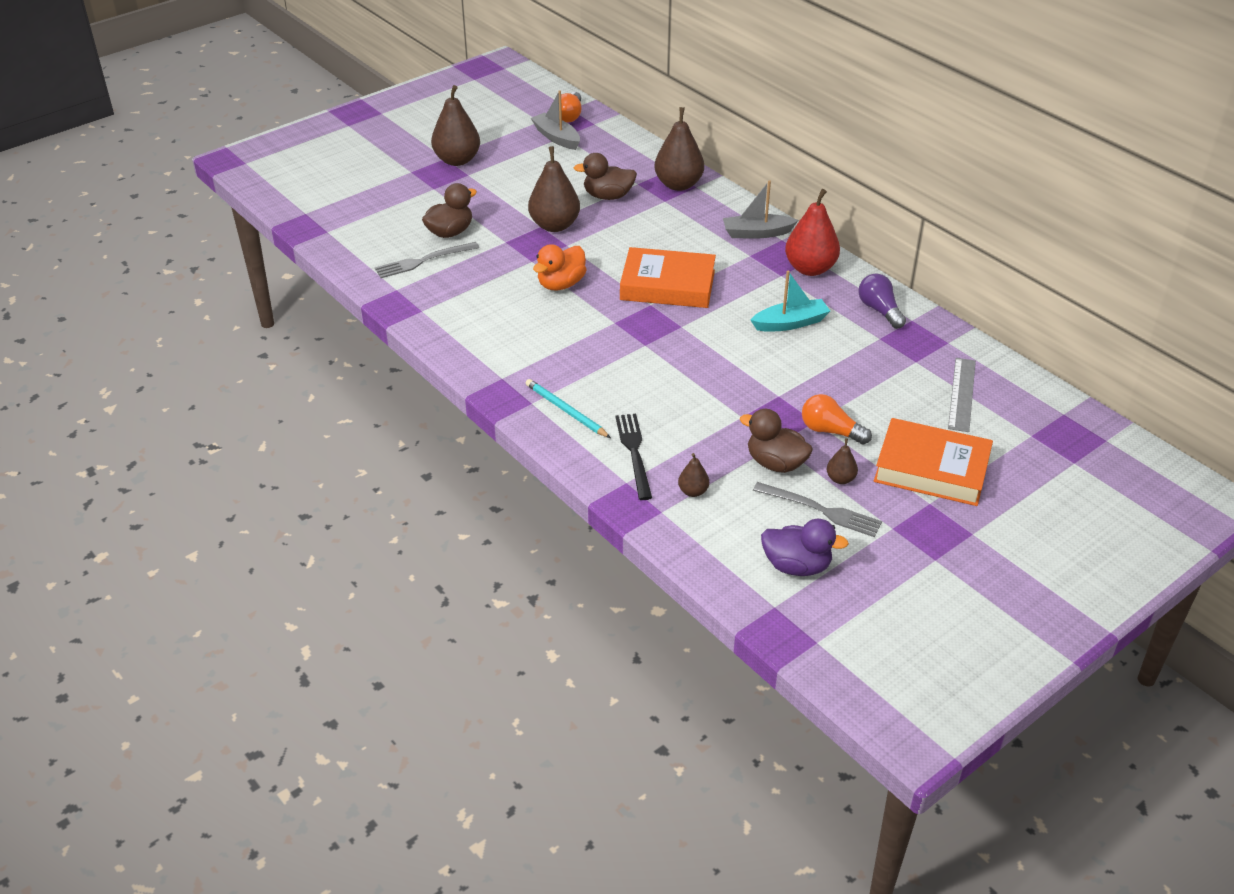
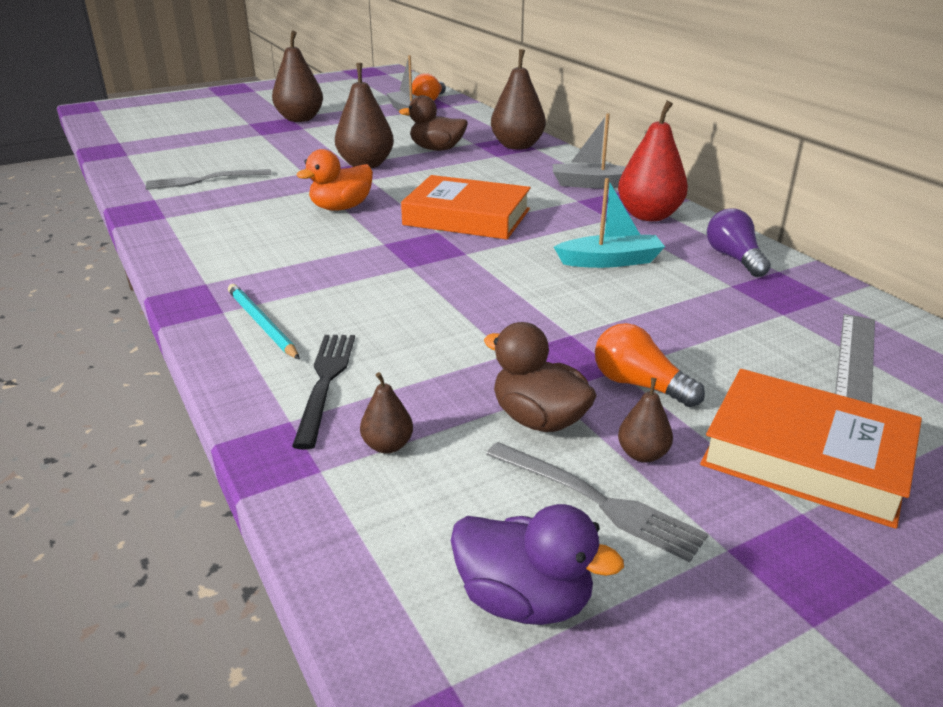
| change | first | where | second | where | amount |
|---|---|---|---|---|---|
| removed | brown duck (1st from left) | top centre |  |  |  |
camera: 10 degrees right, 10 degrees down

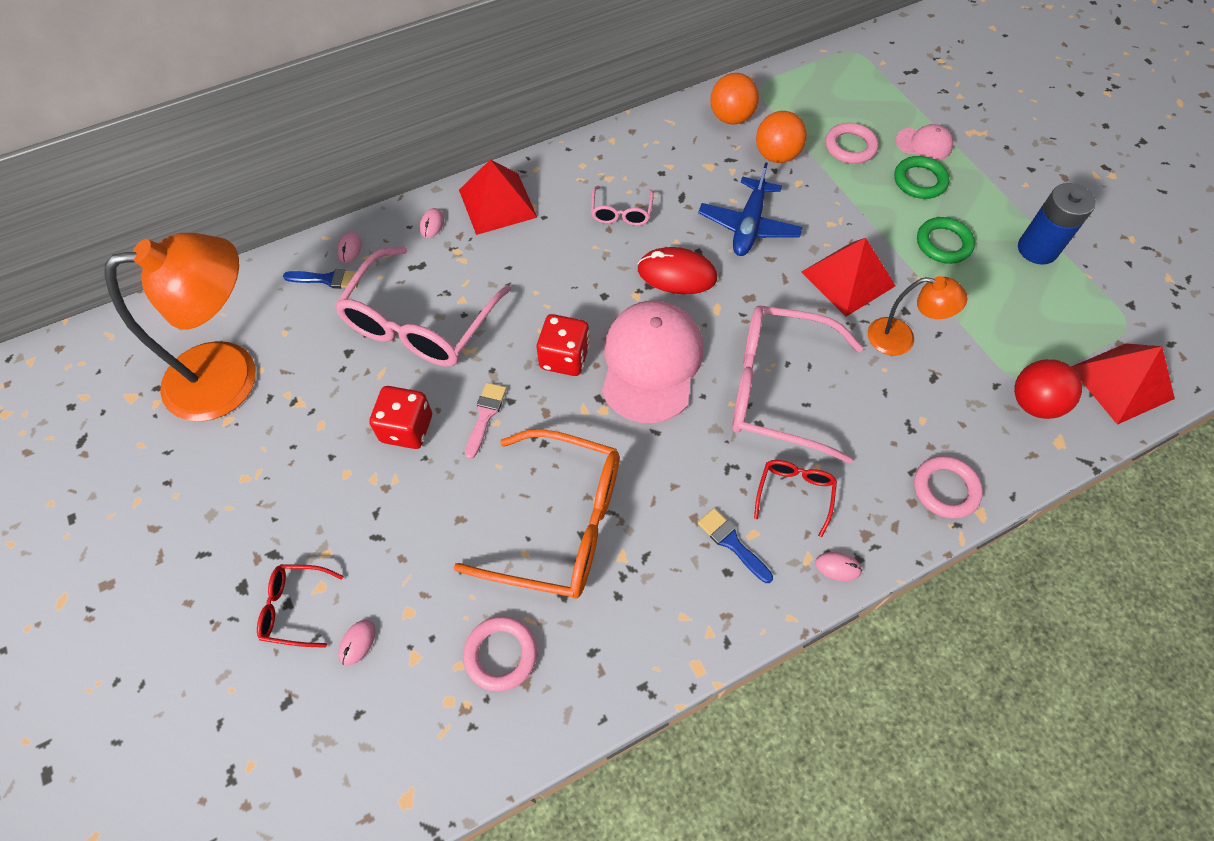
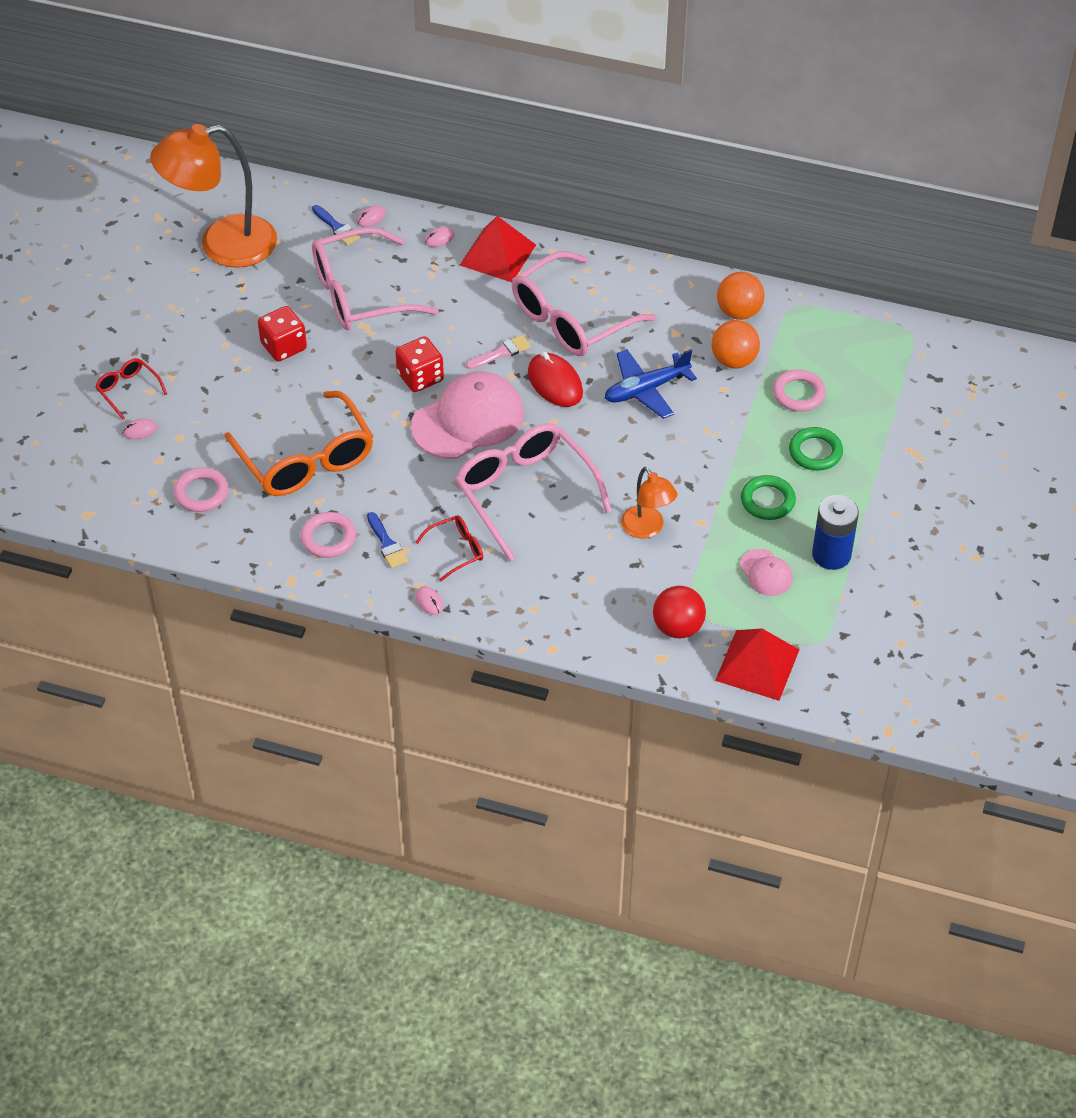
| change | first | where | second | where | amount |
|---|---|---|---|---|---|
| turned | bright orange desk lamp (1st from left) | middle left |  | top left | 135 degrees clockwise |
| moved | rose-pink brush | centre |  | top centre |  |
| resized | rose-pink eyeglasses (2nd from left in the first image) | top centre | rose-pink eyeglasses (3rd from left) | top centre | x2.16 |
| turned | cobalt brush (2nd from left) | centre |  | centre | 150 degrees clockwise |
| removed | red pyramid shape (2nd from left) | top right |  |  |  |
| moved | rose-pink cap (2nd from left) | top right |  | middle right |  |
| moved | rose-pink ring (3rd from left in the first image) | middle right | rose-pink ring (2nd from left) | middle left |  |
camera: 45 degrees right, 10 degrees down

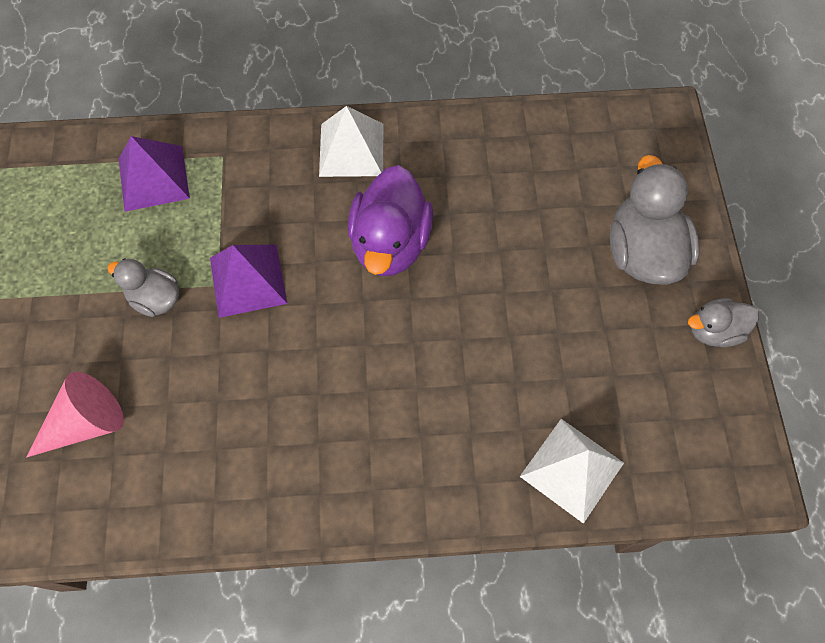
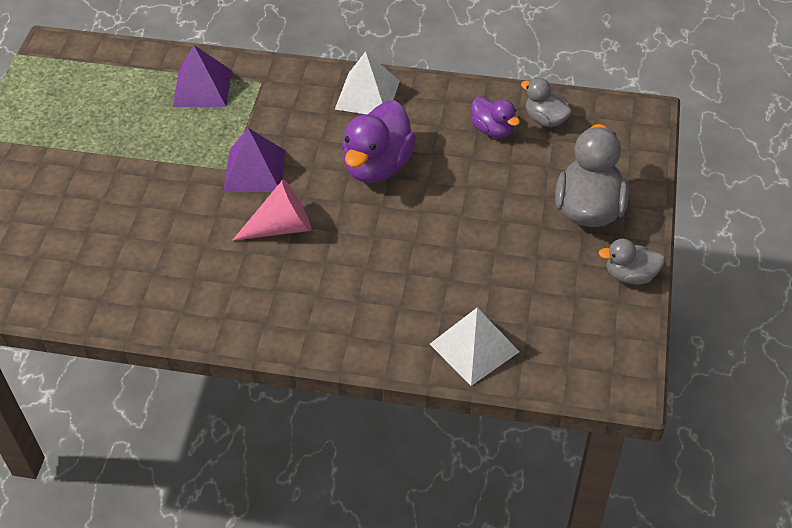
| change | first | where | second | where | amount |
|---|---|---|---|---|---|
| moved | rose-pink cone | middle left |  | centre |  |
| moved | ash-grey duck (1st from left) | middle left |  | top right |  |
| added |  |  | violet duck (2nd from left) | top centre |  |
camera: 15 degrees right, 15 degrees down

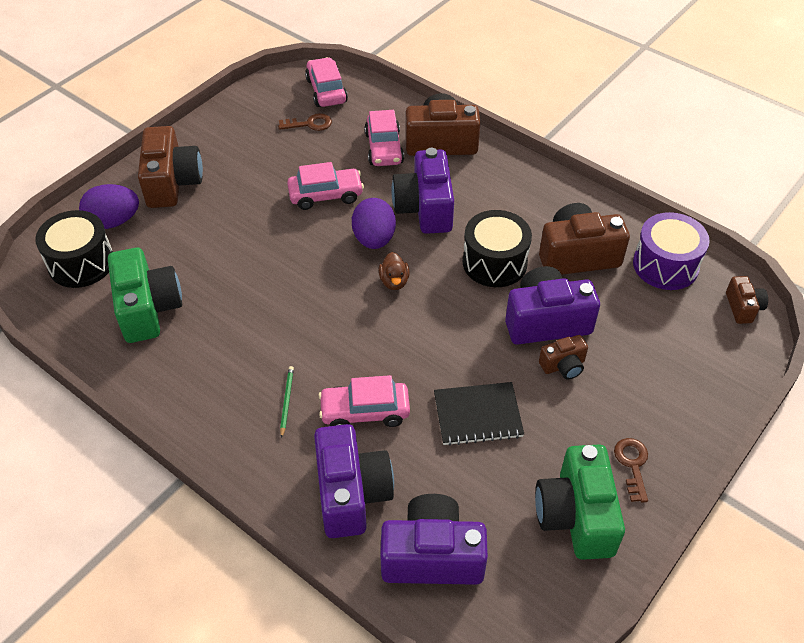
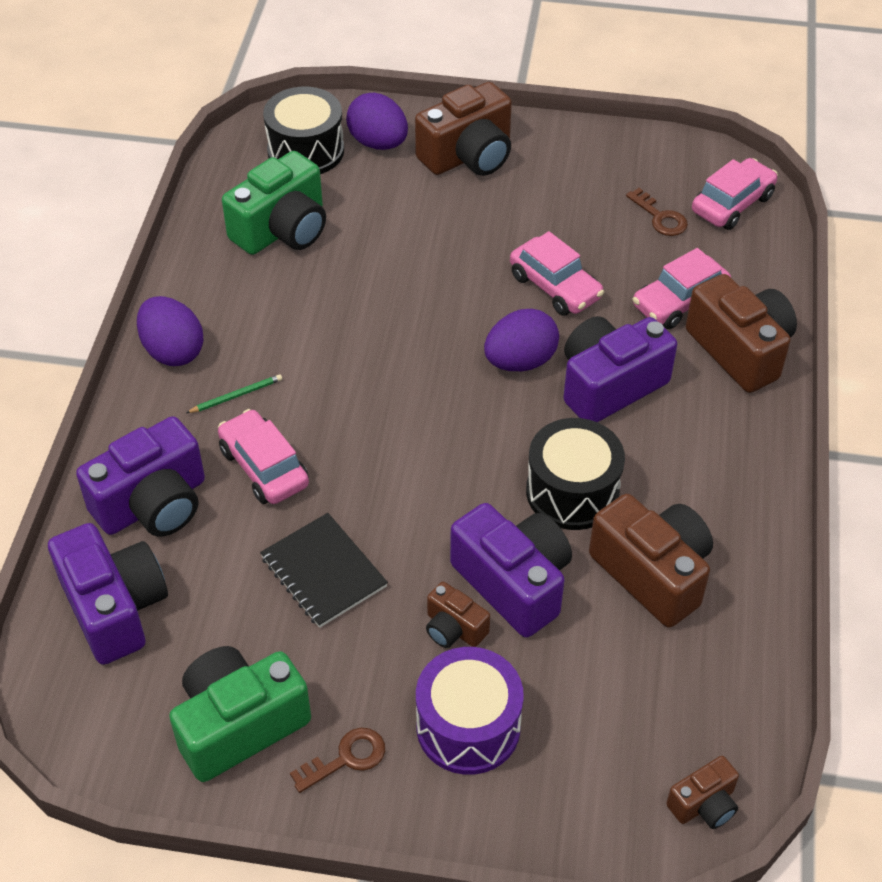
| change | first | where | second | where | amount |
|---|---|---|---|---|---|
| removed | brown duck | centre |  |  |  |
| moved | violet drum | middle right |  | bottom centre |  |
| added |  |  | violet egg (1st from left) | middle left |  |
camera: 60 degrees right, 0 degrees up

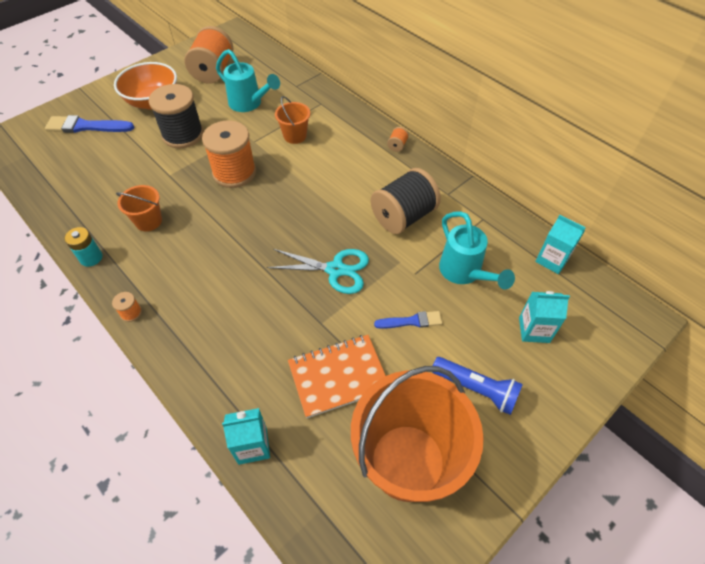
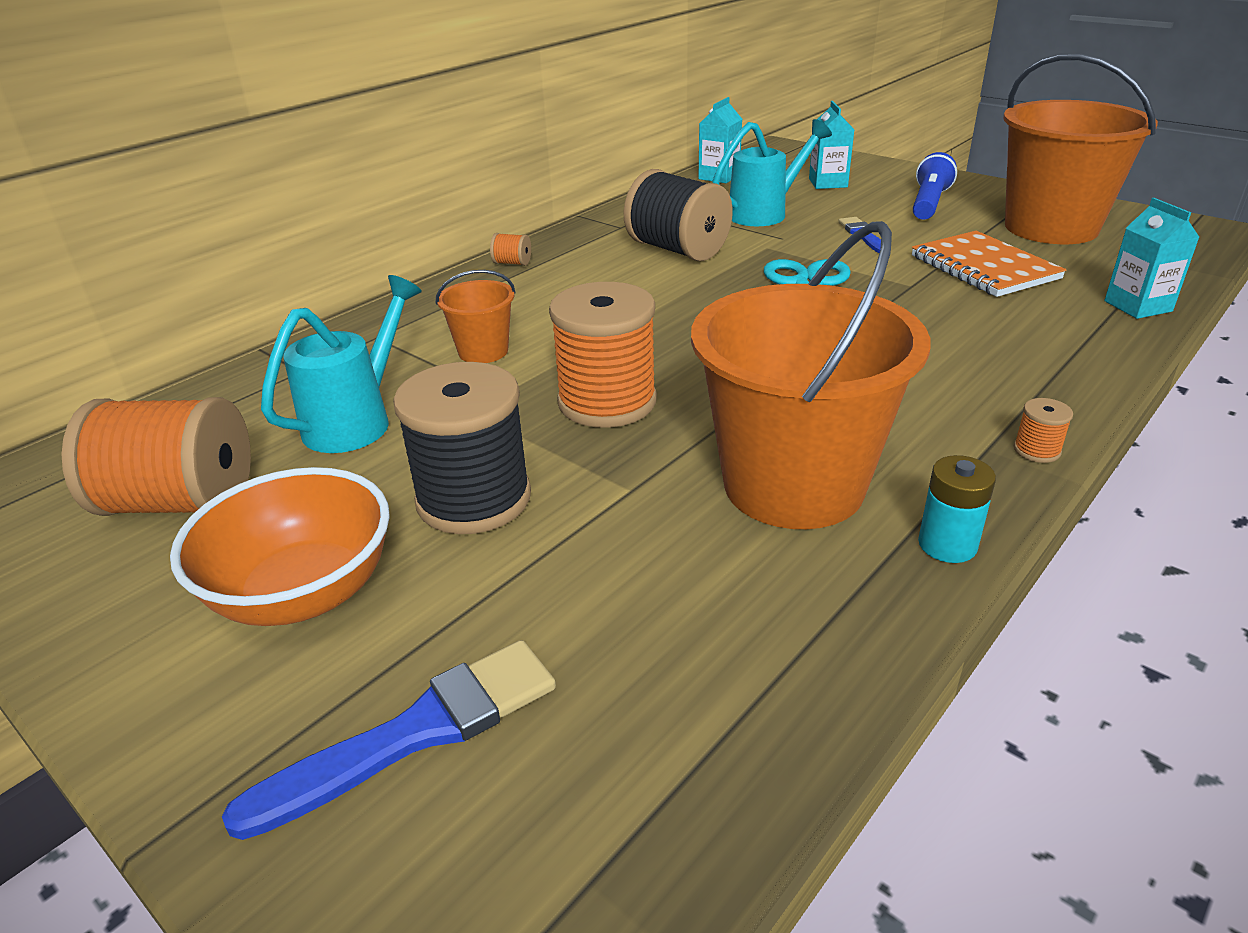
| change | first | where | second | where | amount |
|---|---|---|---|---|---|
| turned | cobalt brush (1st from left) | top left |  | bottom left | 120 degrees counterclockwise |
| resized | bright orange pail (1st from left in the first image) | middle left | bright orange pail (2nd from left) | centre | x2.19 |
camera: 95 degrees left, 20 degrees down

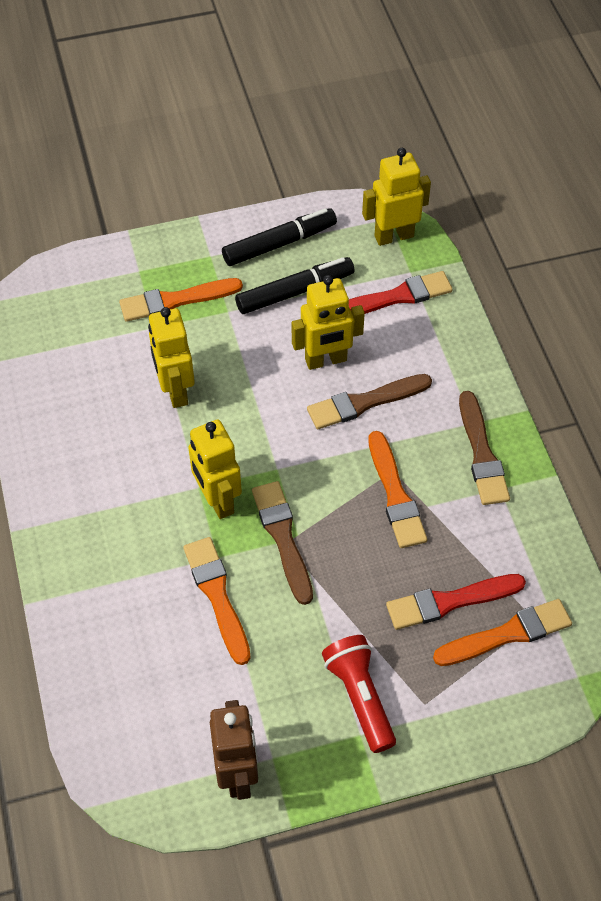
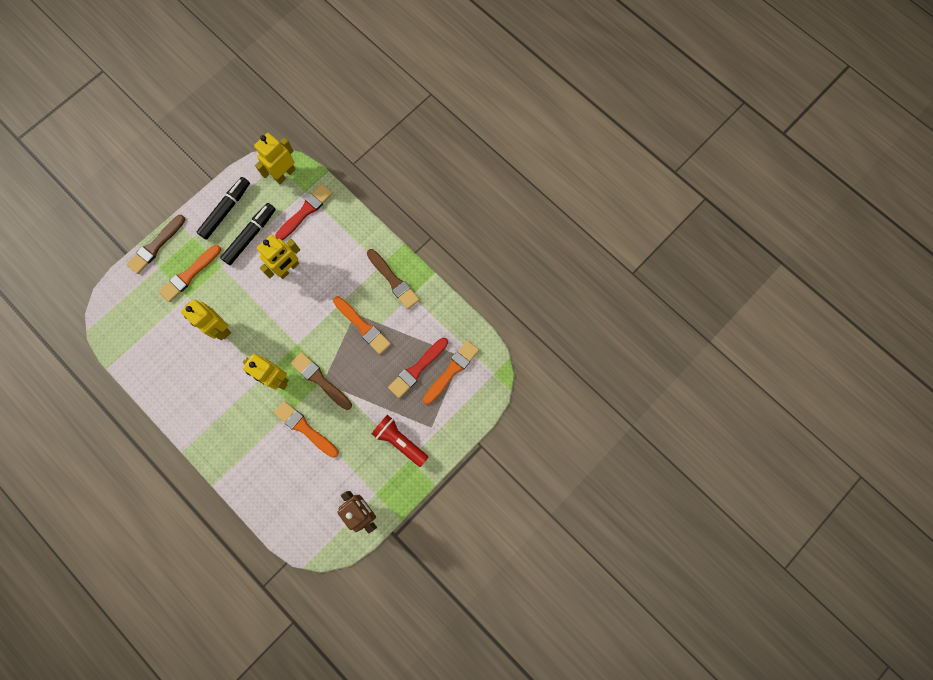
| change | first | where | second | where | amount |
|---|---|---|---|---|---|
| moved | brown brush (2nd from left in the first image) | centre | brown brush (1st from left) | middle left |  |
camera: 30 degrees left, 20 degrees up

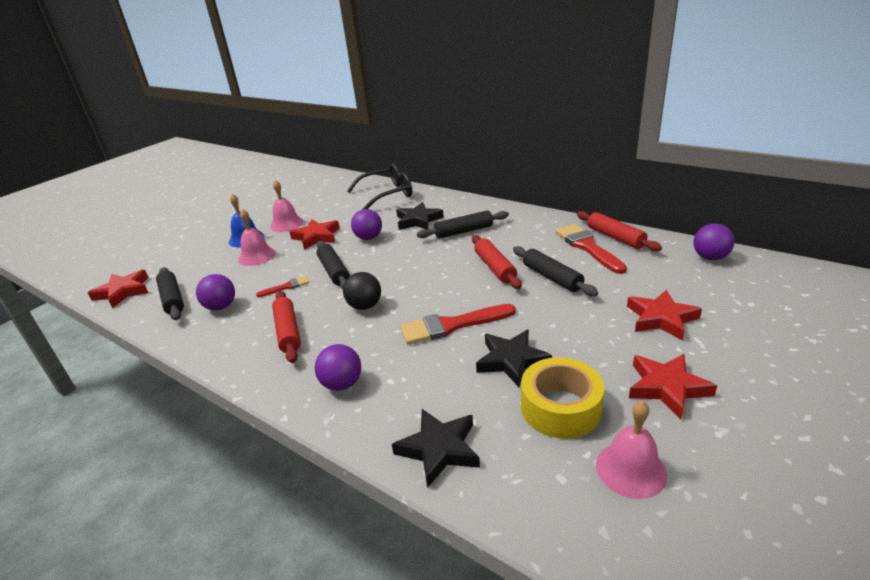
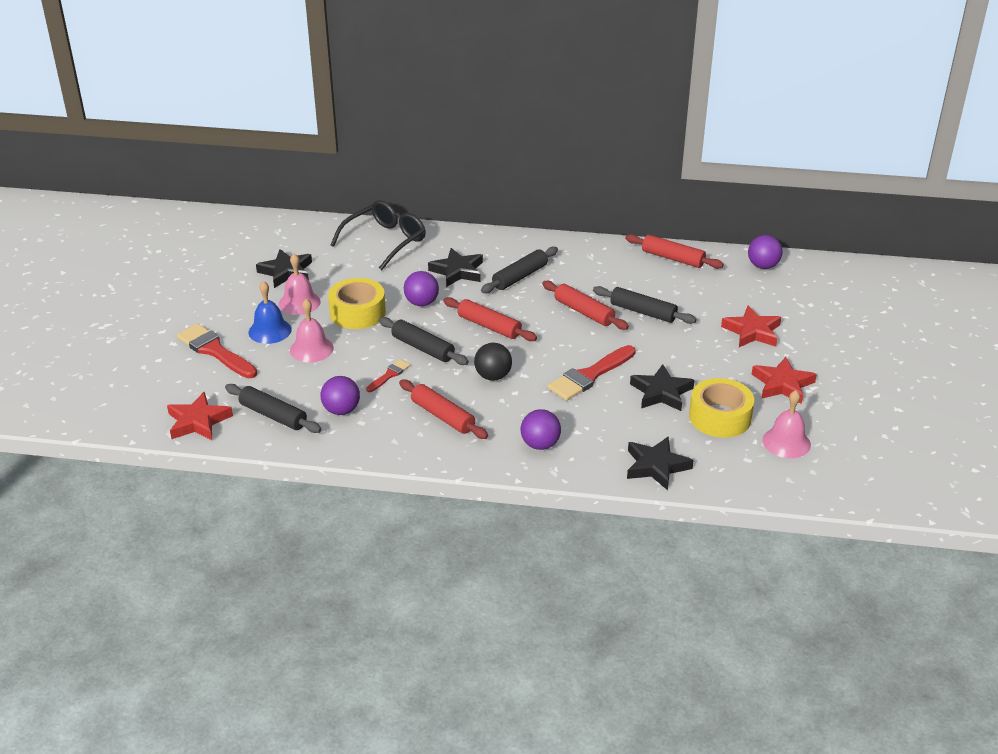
| change | first | where | second | where | amount |
|---|---|---|---|---|---|
| replaced | red star shape (2nd from left) | centre | golden tape (1st from left) | centre |  |
| moved | red brush (3rd from left in the first image) | middle right | red brush (1st from left) | middle left |  |
| added |  |  | ebony star shape (1st from left) | middle left |  |
| added |  |  | red pastry roller (2nd from left) | centre |  |
camera: 30 degrees left, 5 degrees up

